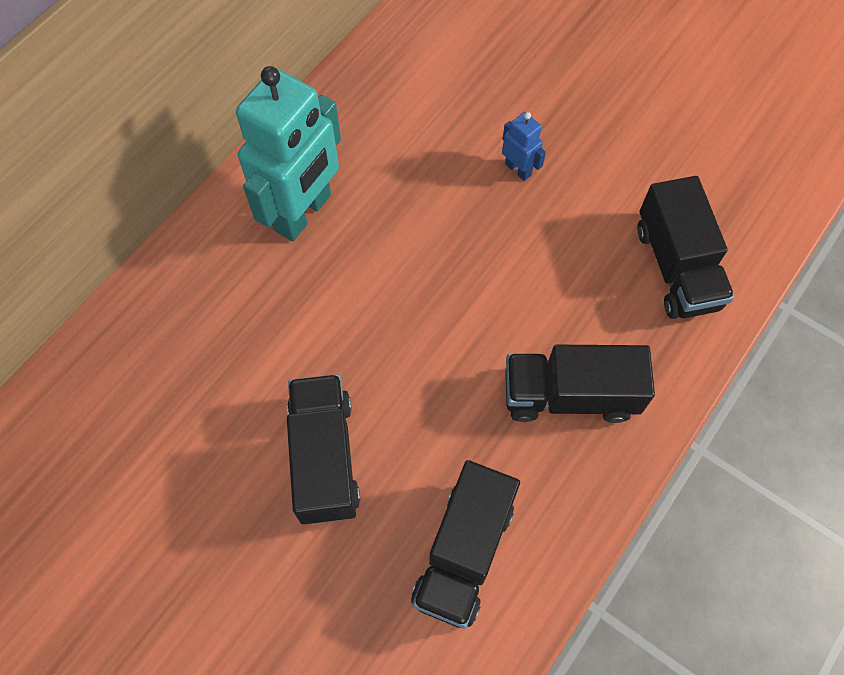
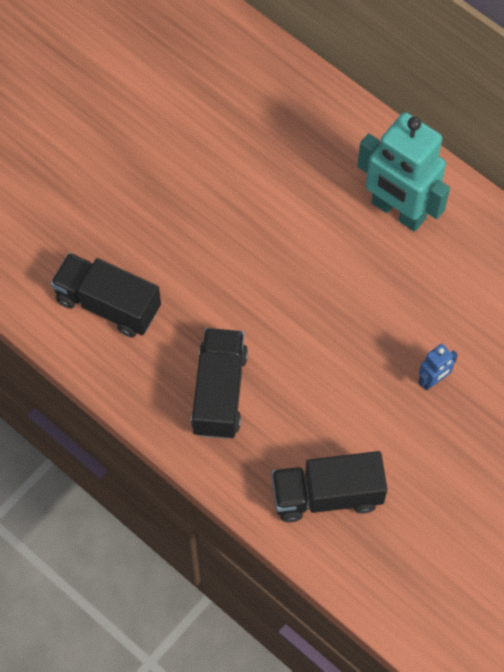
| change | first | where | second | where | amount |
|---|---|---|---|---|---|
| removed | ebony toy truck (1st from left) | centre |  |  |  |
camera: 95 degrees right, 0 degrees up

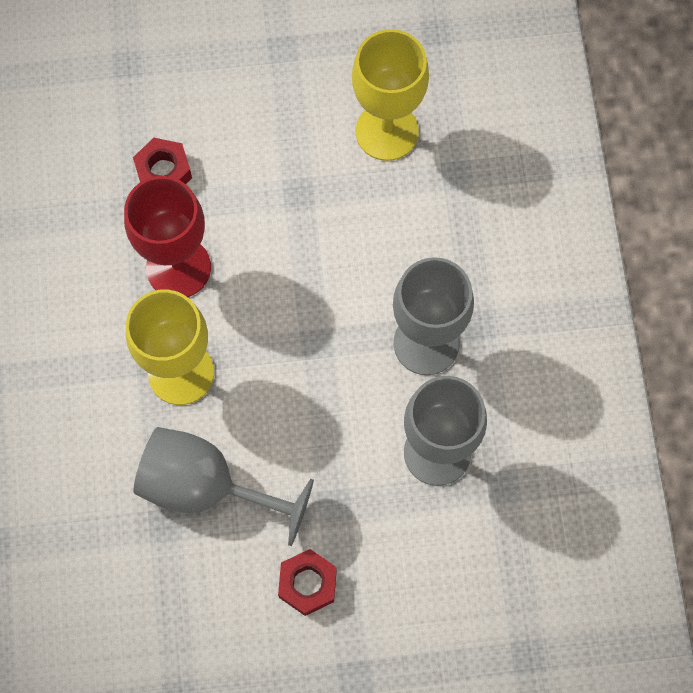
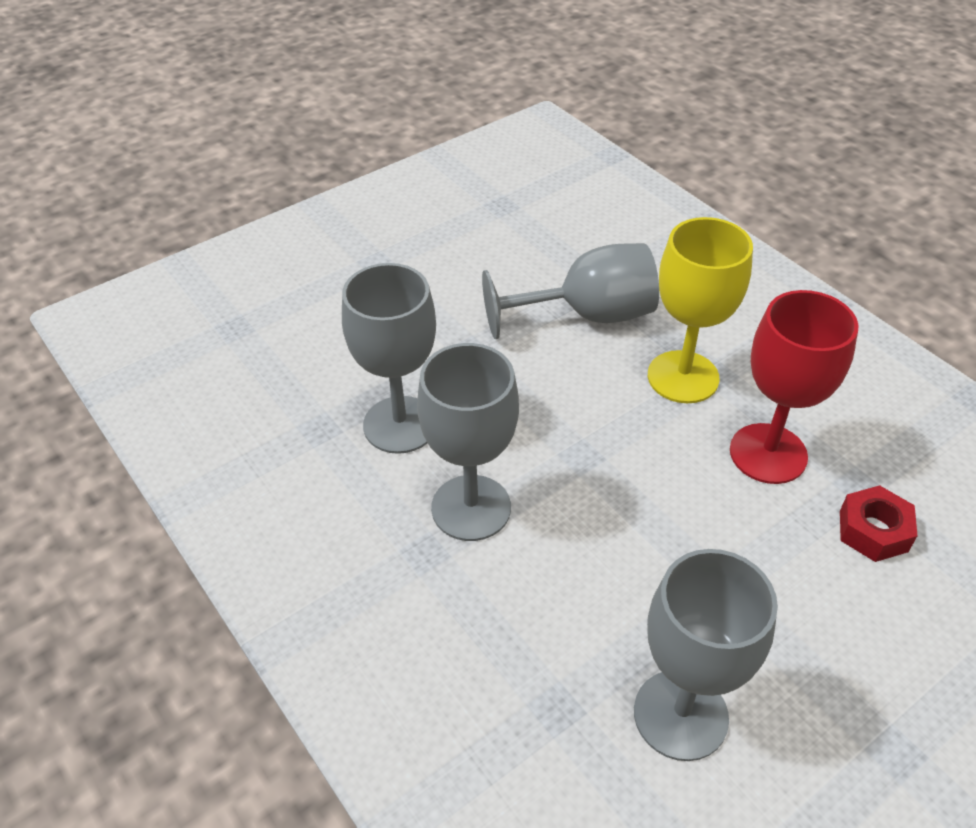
| change | first | where | second | where | amount |
|---|---|---|---|---|---|
| removed | red hex nut (2nd from left) | bottom centre |  |  |  |
| recoloured | golden wine glass (2nd from left) | top centre | ash-grey wine glass (4th from left) | bottom right |  |
camera: 150 degrees right, 25 degrees down

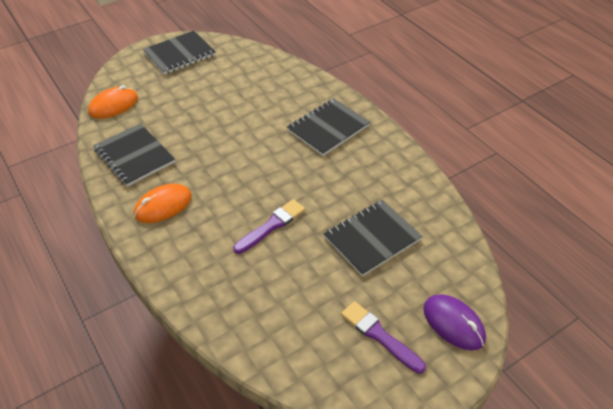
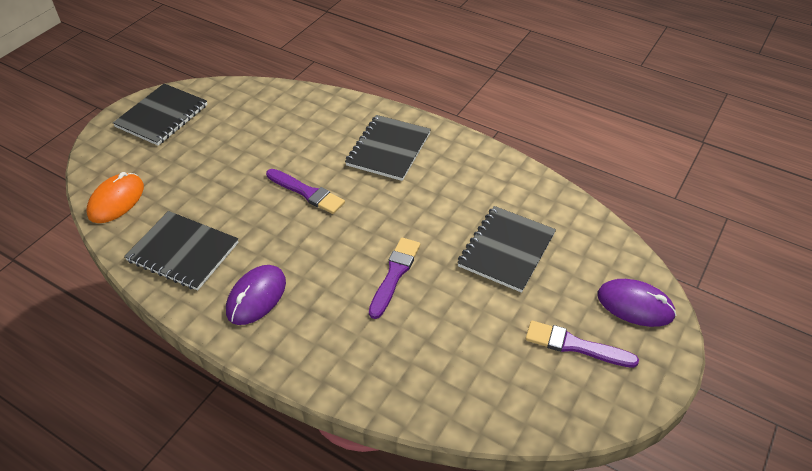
| change | first | where | second | where | amount |
|---|---|---|---|---|---|
| recoloured | bright orange mouse (2nd from left) | middle left | violet mouse (1st from left) | middle left |  |
| added |  |  | violet brush (1st from left) | centre |  |
camera: 25 degrees left, 0 degrees up

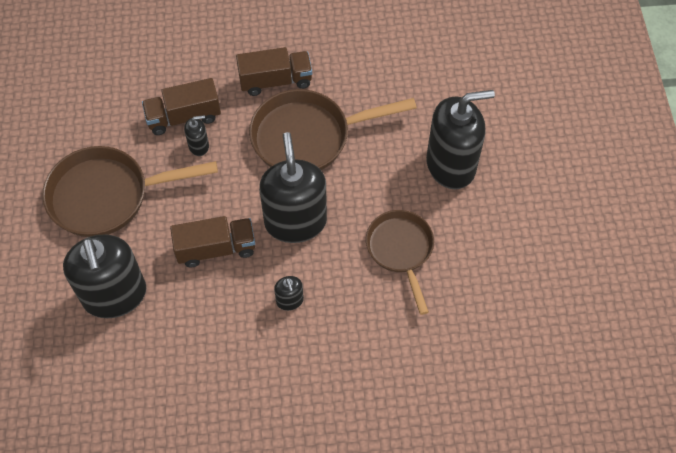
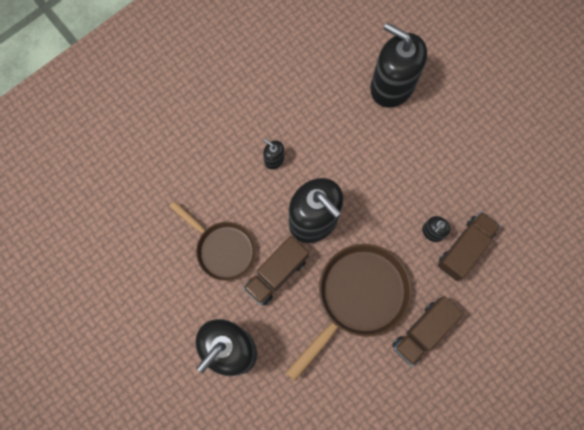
| change | first | where | second | where | amount |
|---|---|---|---|---|---|
| removed | brown skillet (1st from left) | middle left |  |  |  |
| moved | brown toy truck (2nd from left in the first image) | middle left | brown toy truck (1st from left) | centre |  |
camera: 145 degrees right, 15 degrees up

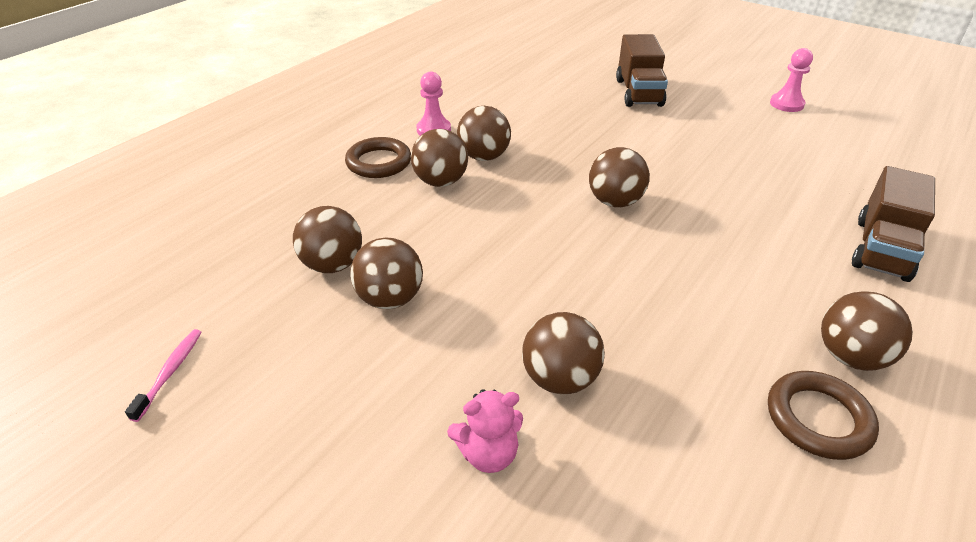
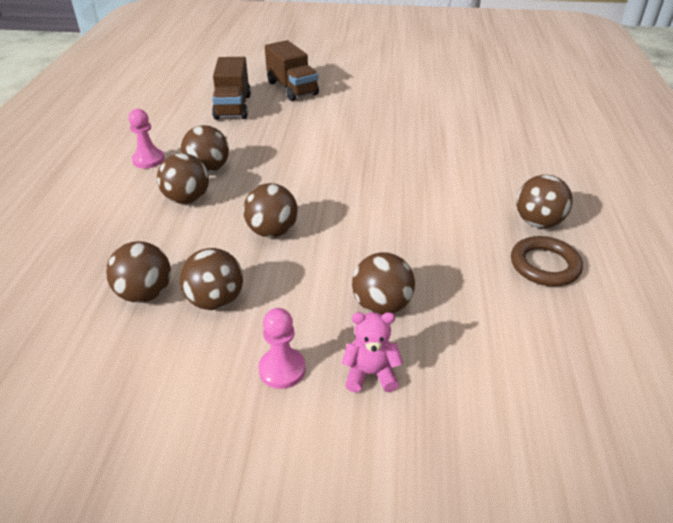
| change | first | where | second | where | amount |
|---|---|---|---|---|---|
| removed | rose-pink dental brush | bottom left |  |  |  |
| removed | brown ring (1st from left) | top centre |  |  |  |
| turned | rose-pink teddy bear | bottom centre |  | bottom centre | 135 degrees counterclockwise |
| moved | brown play ball (6th from left in the first image) | top centre | brown play ball (5th from left) | centre |  |
| moved | rose-pink game pawn (2nd from left) | top right |  | centre |  |
| moved | brown toy truck (2nd from left in the first image) | middle right | brown toy truck (1st from left) | top centre |  |
camera: 30 degrees left, 0 degrees up

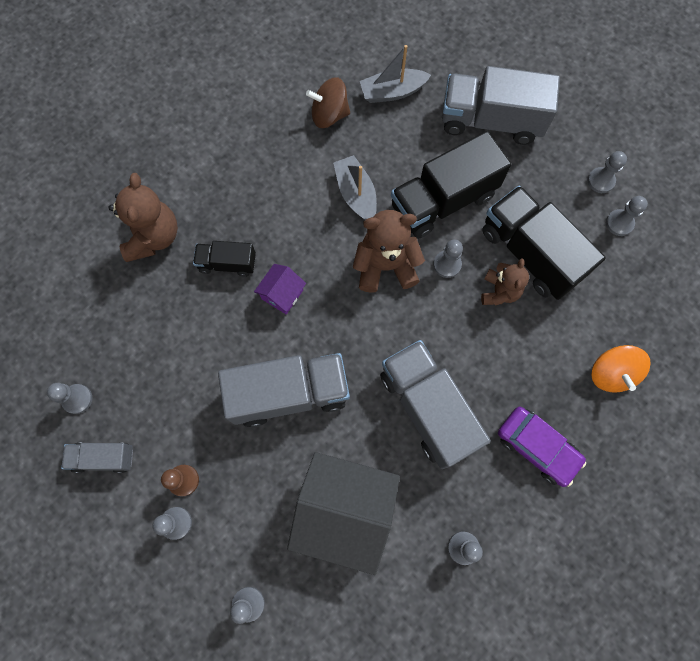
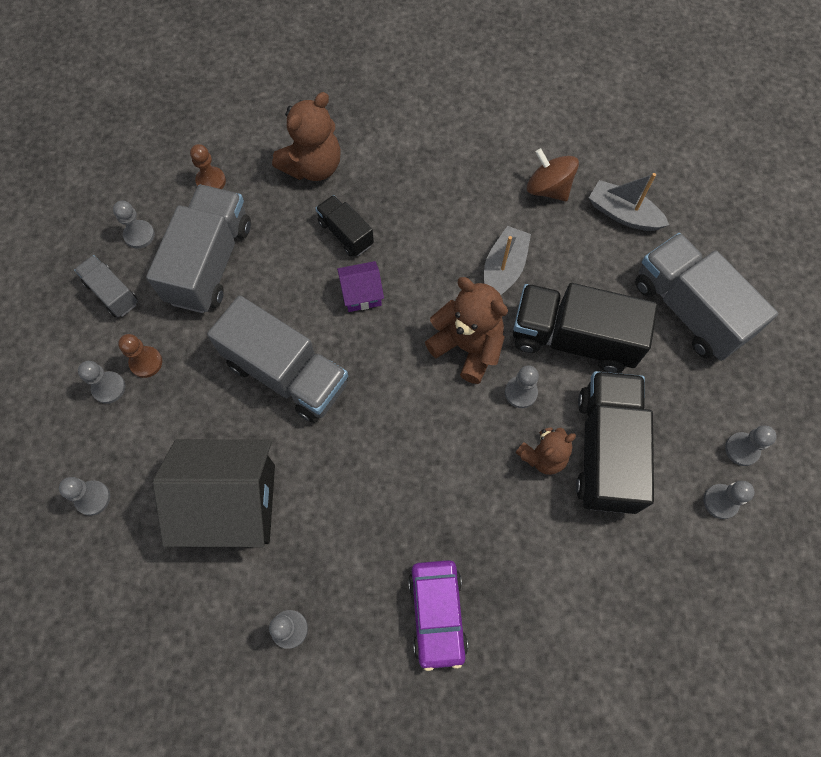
| change | first | where | second | where | amount |
|---|---|---|---|---|---|
| turned | ebony cottage | bottom centre |  | middle left | 60 degrees counterclockwise |
| moved | ash-grey toy truck (3rd from left in the first image) | centre | ash-grey toy truck (2nd from left) | top left |  |
| removed | bright orange spinning top | middle right |  |  |  |
| added |  |  | brown game pawn (2nd from left) | top left |  |
camera: 45 degrees right, 5 degrees down

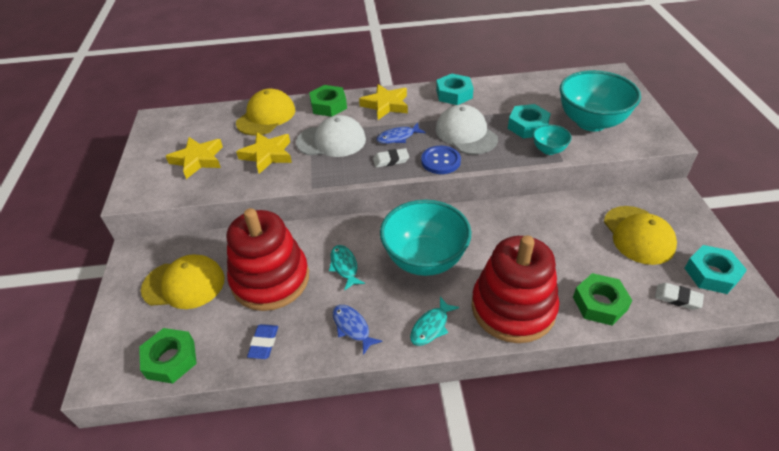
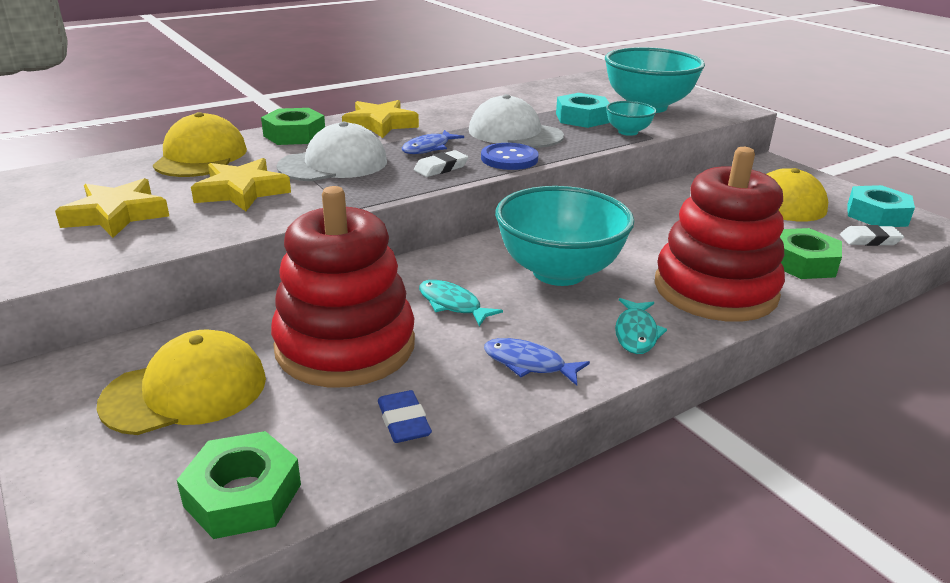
| change | first | where | second | where | amount |
|---|---|---|---|---|---|
| removed | turquoise hex nut (1st from left) | top centre |  |  |  |
camera: 30 degrees left, 15 degrees down

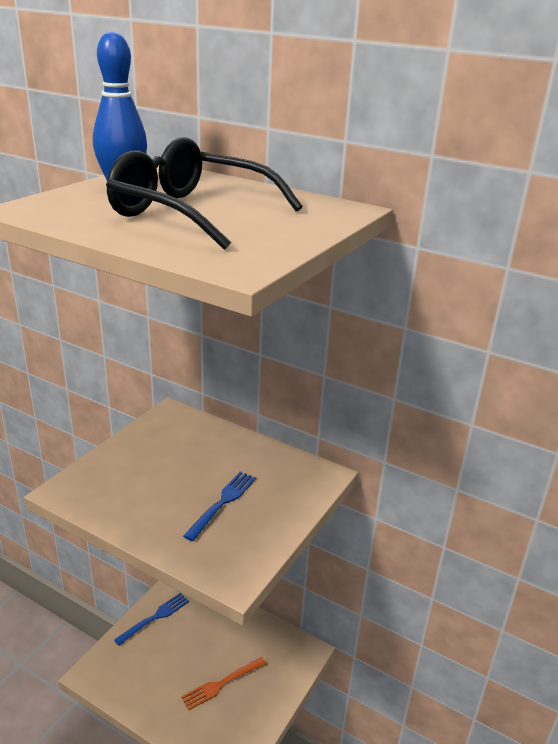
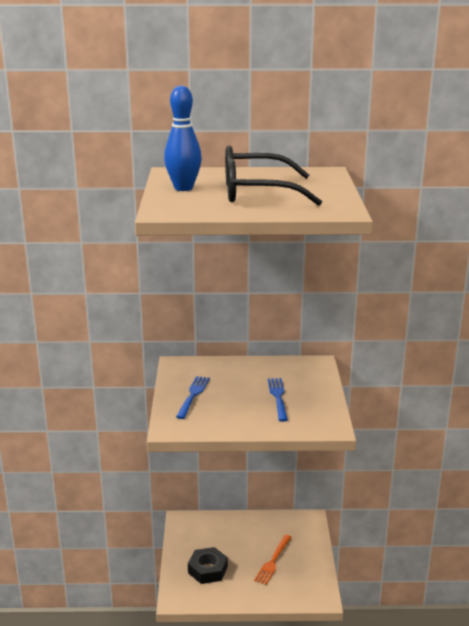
| change | first | where | second | where | amount |
|---|---|---|---|---|---|
| moved | cobalt fork (1st from left) | bottom left |  | centre |  |
| added |  |  | ebony hex nut | bottom centre |  |
camera: 30 degrees left, 5 degrees down

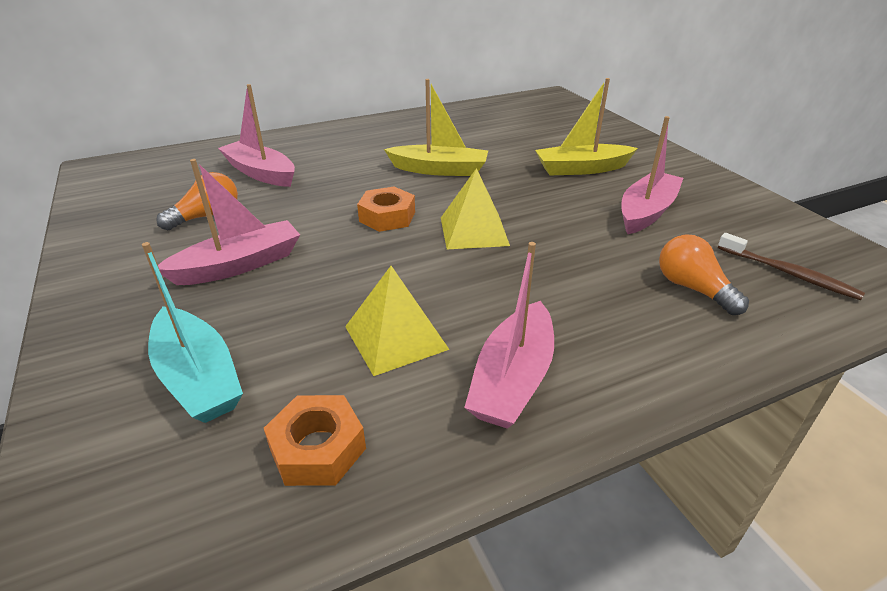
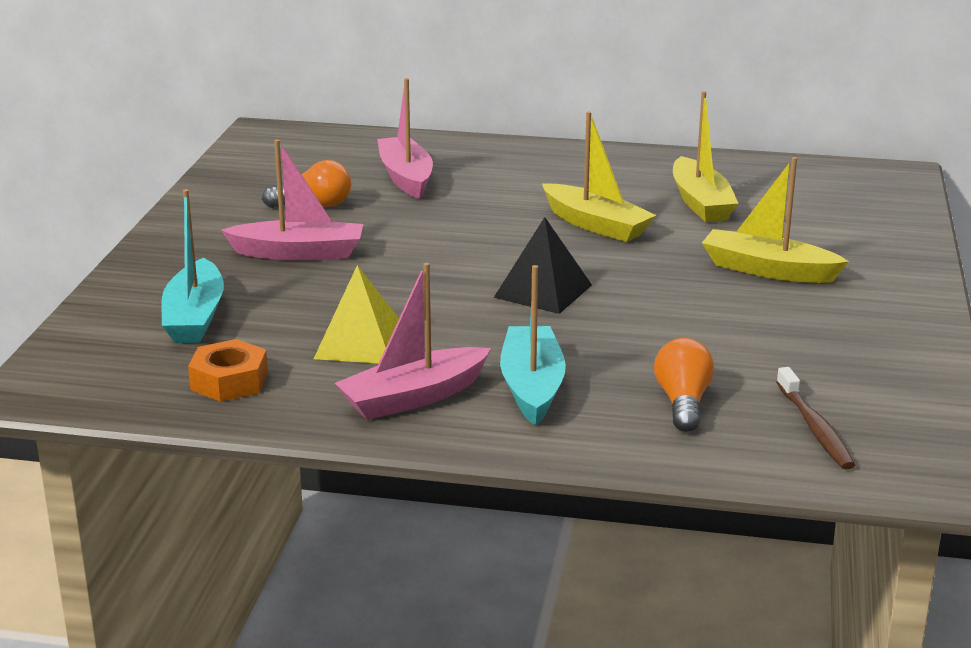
| change | first | where | second | where | amount |
|---|---|---|---|---|---|
| removed | bright orange hex nut (2nd from left) | centre |  |  |  |
| recoloured | golden pyramid shape (2nd from left) | centre | ebony pyramid shape | centre |  |
| removed | rose-pink toy boat (4th from left) | top right |  |  |  |
| added |  |  | turquoise toy boat (2nd from left) | centre |  |
| added |  |  | golden toy boat (2nd from left) | top right |  |
camera: 35 degrees right, 10 degrees down

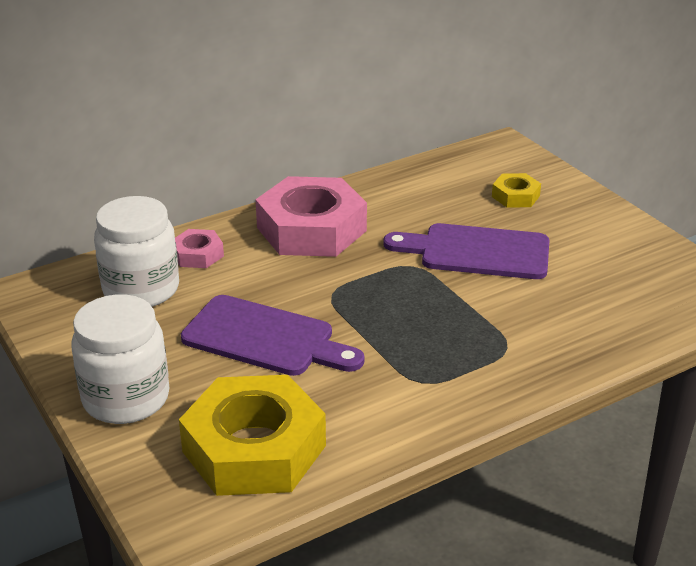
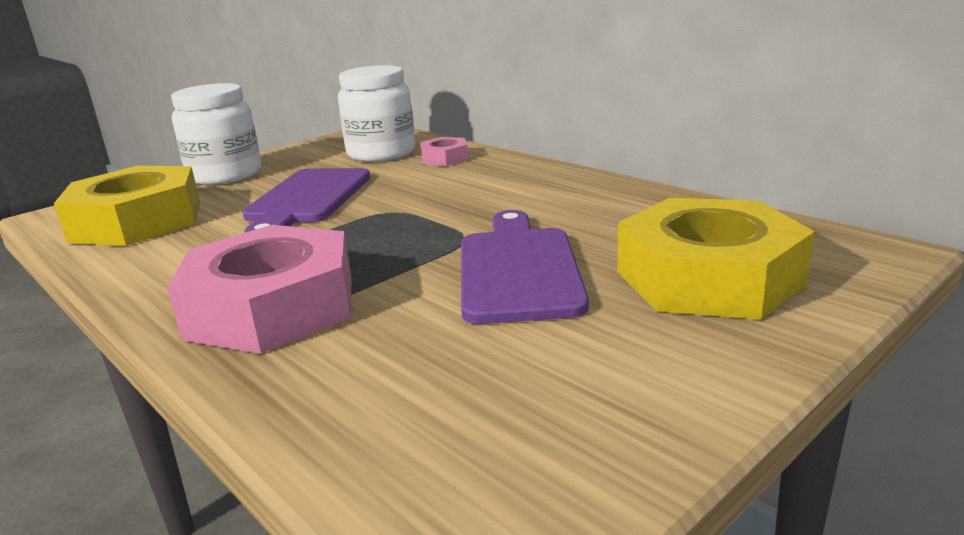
| change | first | where | second | where | amount |
|---|---|---|---|---|---|
| moved | rose-pink hex nut (2nd from left in the first image) | centre | rose-pink hex nut (1st from left) | middle left |  |
| resized | golden hex nut (2nd from left) | middle right |  | middle right | x2.17 |
camera: 80 degrees right, 10 degrees down

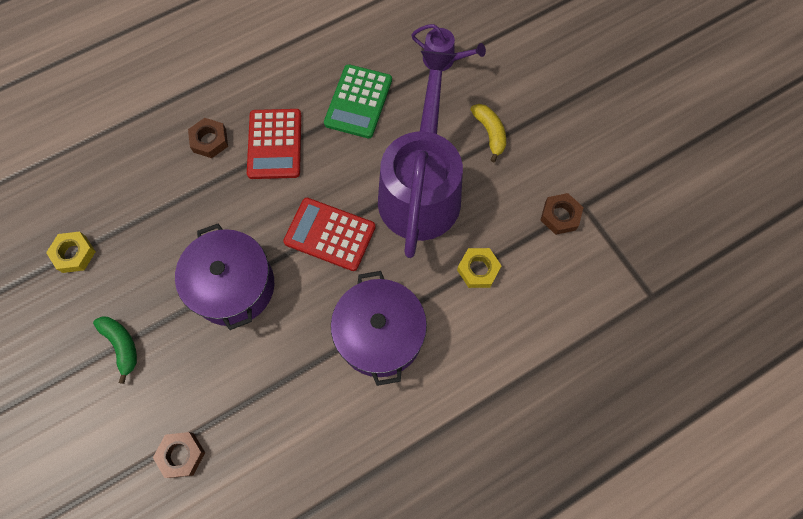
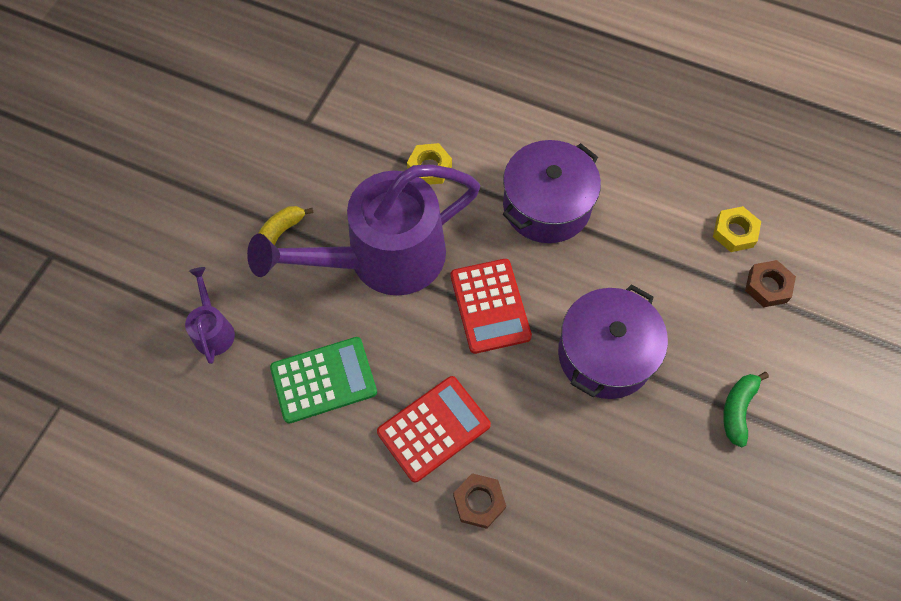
| change | first | where | second | where | amount |
|---|---|---|---|---|---|
| moved | golden hex nut (1st from left in the first image) | middle left | golden hex nut (2nd from left) | middle right |  |
| removed | brown hex nut (3rd from left) | middle right |  |  |  |
camera: 125 degrees left, 5 degrees down

